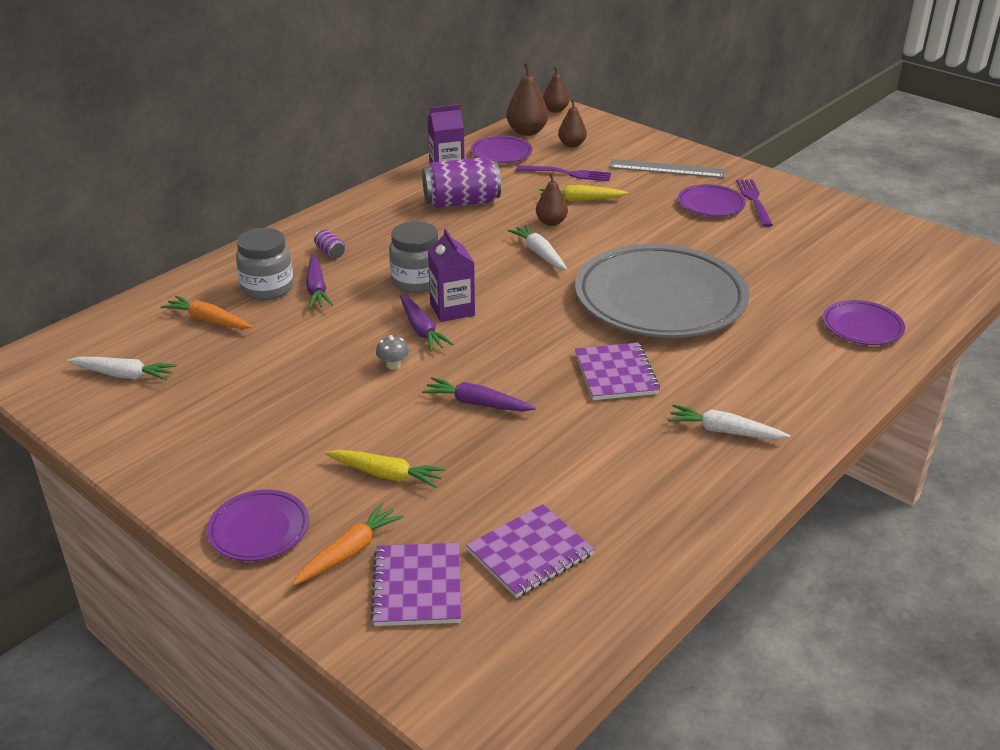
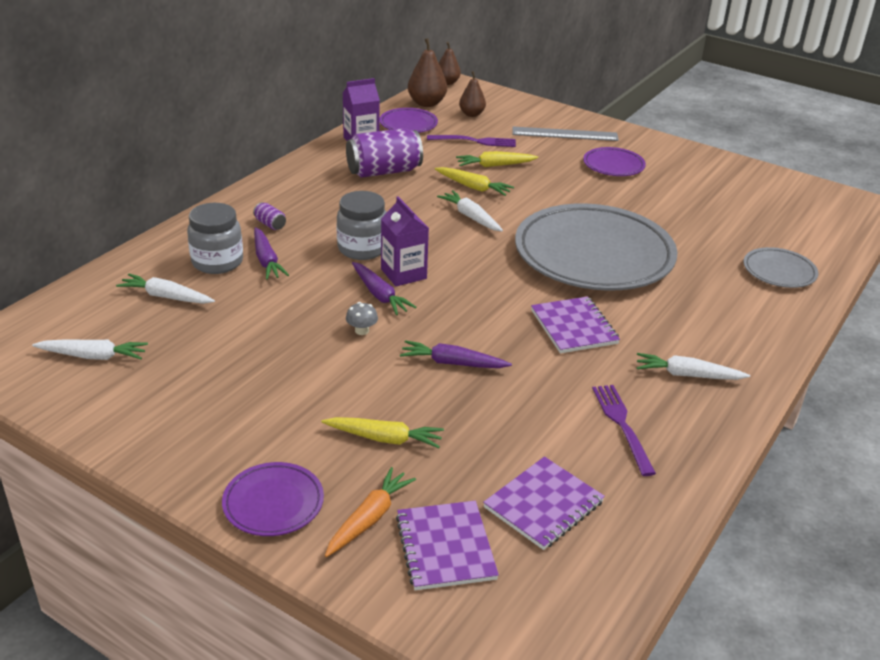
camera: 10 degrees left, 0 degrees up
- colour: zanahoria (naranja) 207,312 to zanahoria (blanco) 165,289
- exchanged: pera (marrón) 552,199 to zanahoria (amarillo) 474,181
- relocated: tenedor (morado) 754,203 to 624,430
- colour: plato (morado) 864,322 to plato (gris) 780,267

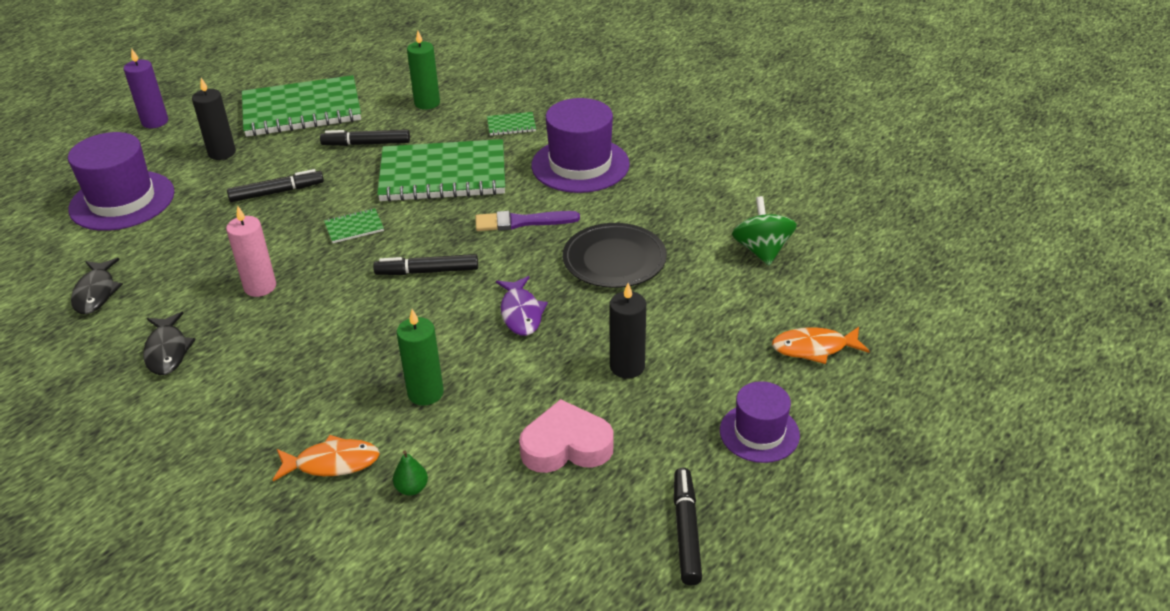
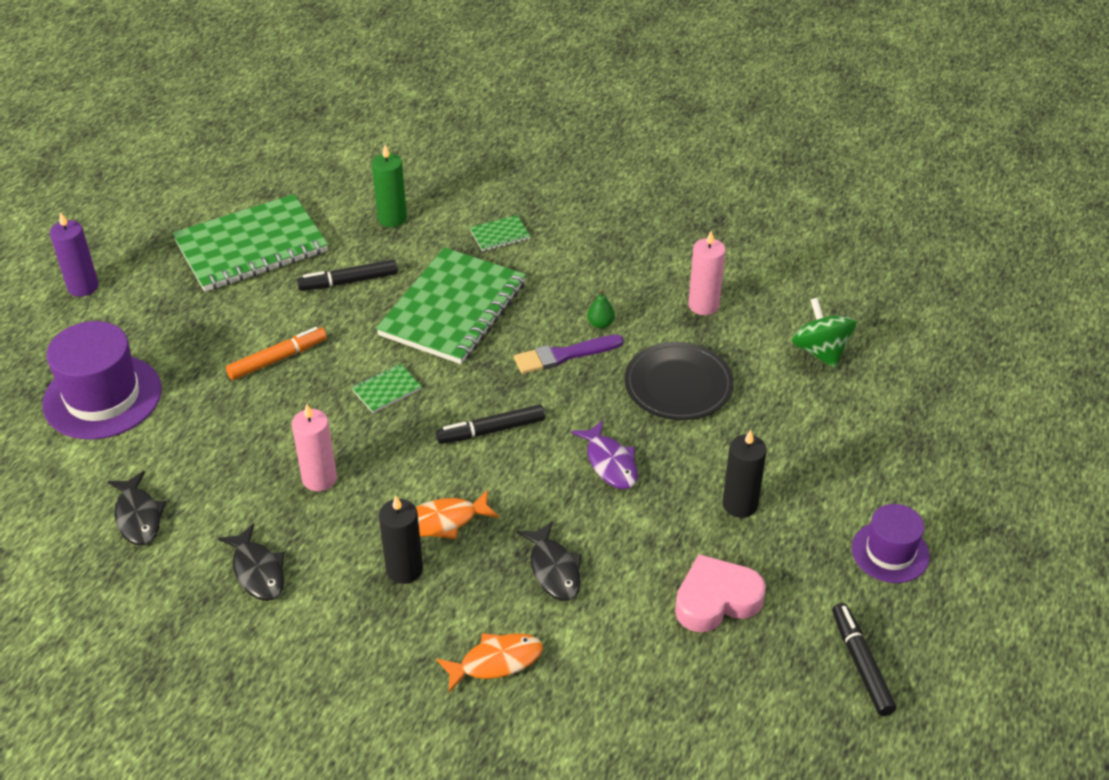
camera: 15 degrees left, 5 degrees up
- relocated: vela (negro) 214,119 to 401,540
- colour: rotulador (negro) 275,185 to rotulador (naranja) 276,353
- spun: cuaderno (verde) 441,170 = 451,305 45 degrees counterclockwise
- relocated: pera (verde) 410,472 to 601,309
- exchanged: vela (verde) 420,357 to pez (negro) 549,561
- missing: sombrero (morado) 580,145
- relocated: pez (naranja) 821,345 to 457,514
- appeared: vela (rosa) 707,273

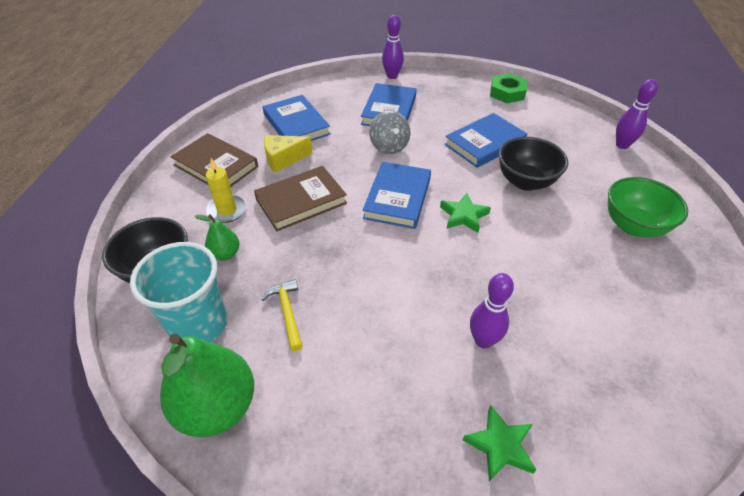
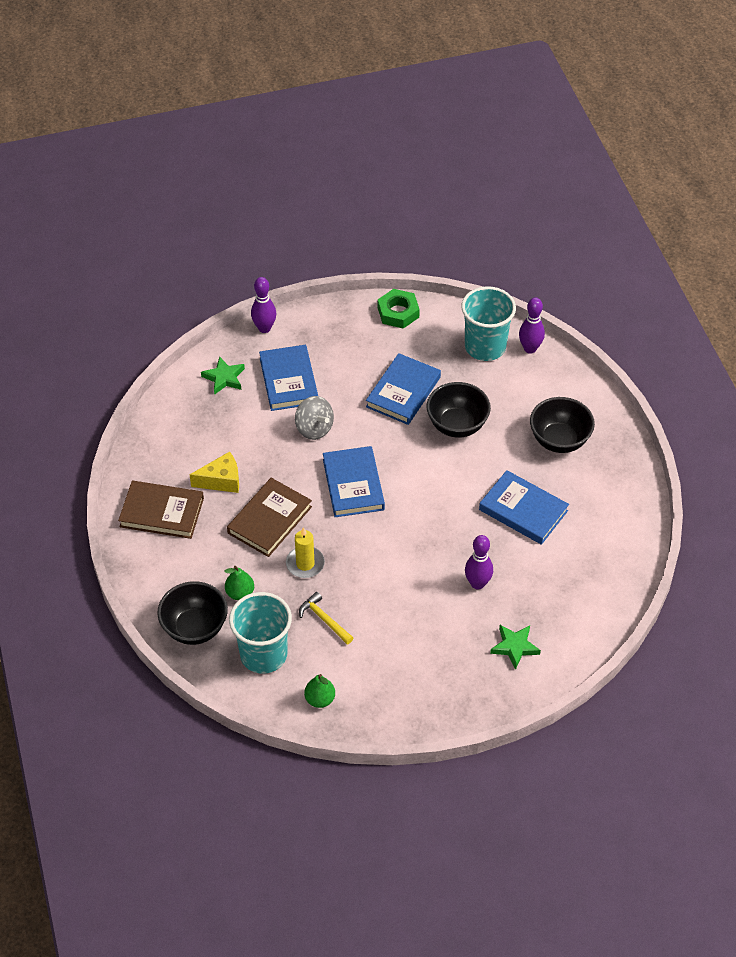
camera: 25 degrees left, 5 degrees up
- size: pera (verde) 207,385 = 319,691 x0.49
- relocated: vela (amarillo) 226,190 to 305,552
- relocated: libro (azul) 297,118 to 524,507
- spun: queso (amarillo) 288,154 = 214,472 150 degrees counterclockwise
- relocated: estrella (verde) 465,213 to 223,375
- colour: cuenco (verde) 648,207 to cuenco (negro) 562,425
- appeared: vaso (turquesa) 488,323

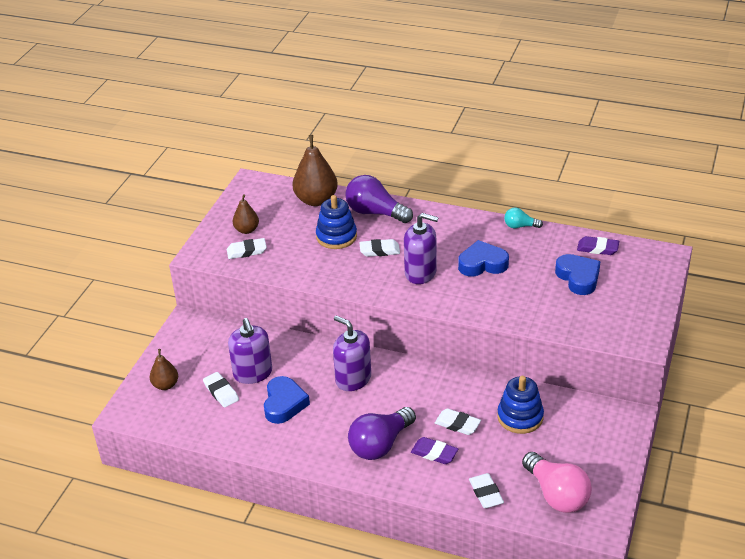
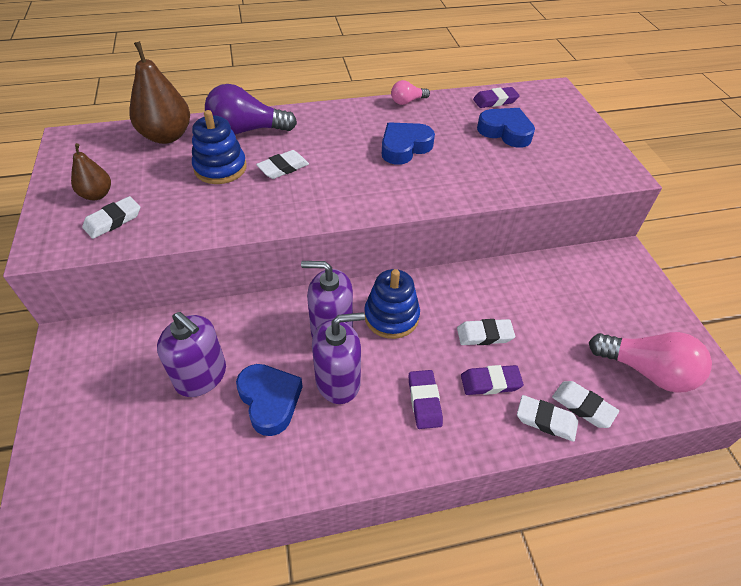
camera: 35 degrees left, 10 degrees up
- missing: pera (marrón) 164,369
- relocated: goma de borrar (blanco) 221,390 to 547,418
- exchanged: bombilla (morado) 382,433 to goma de borrar (morado) 426,399
- relocated: dispensador de jabón (morado) 421,248 to 338,358
- relocated: juguete apilable (azul) 520,405 to 392,304
- colour: bombilla (turquesa) 523,217 to bombilla (rosa) 410,92

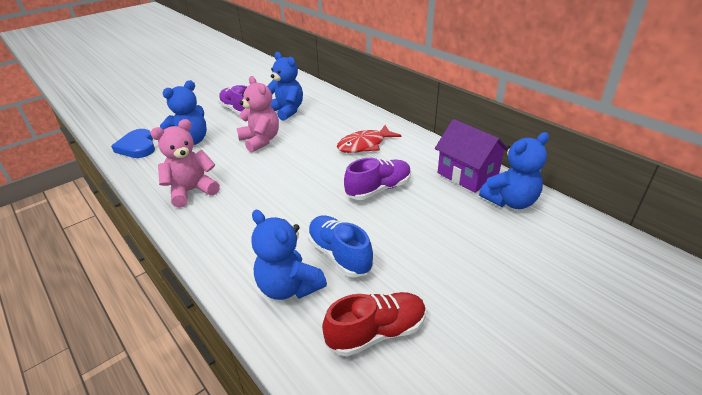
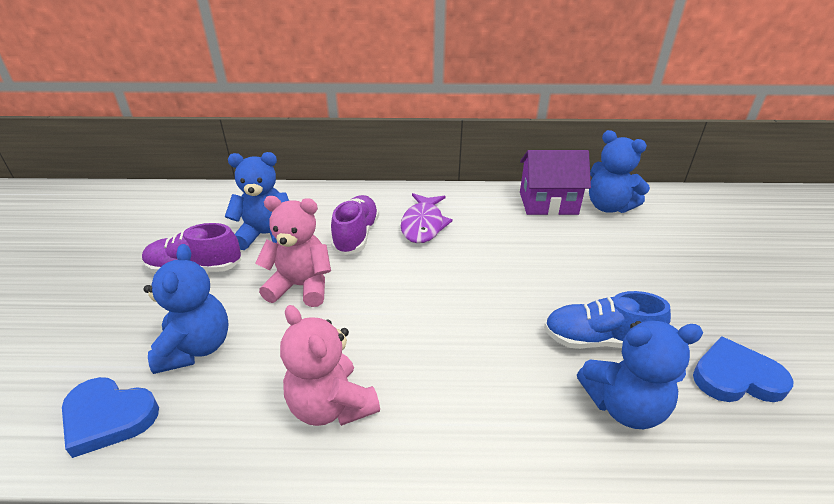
camera: 50 degrees left, 0 degrees up
- spun: osito (rosa) 185,163 = 330,365 45 degrees counterclockwise
- exchanged: zapato (rojo) 374,324 to corazón (azul) 743,369
- colour: pez (rojo) 369,139 to pez (morado) 427,218
- relocated: zapato (morado) 377,179 to 355,225
- spun: osito (azul) 514,170 = 619,171 120 degrees clockwise

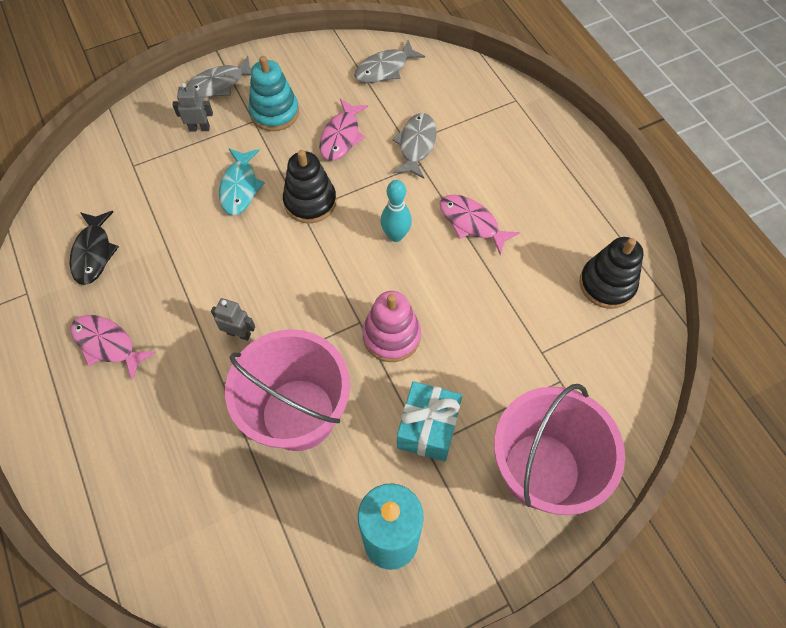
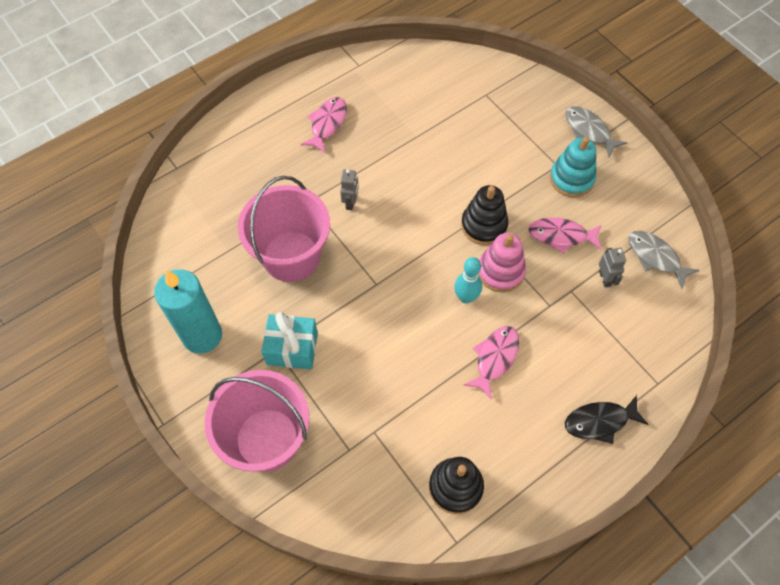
camera: 80 degrees right, 0 degrees up
- relocated: pez (negro) 94,248 to 607,419
- relocated: robot (gris) 192,107 to 612,267
- missing: pez (turquesa) 242,181
- relocated: juguete apilable (rosa) 391,326 to 502,262
- missing: pez (gris) 414,146

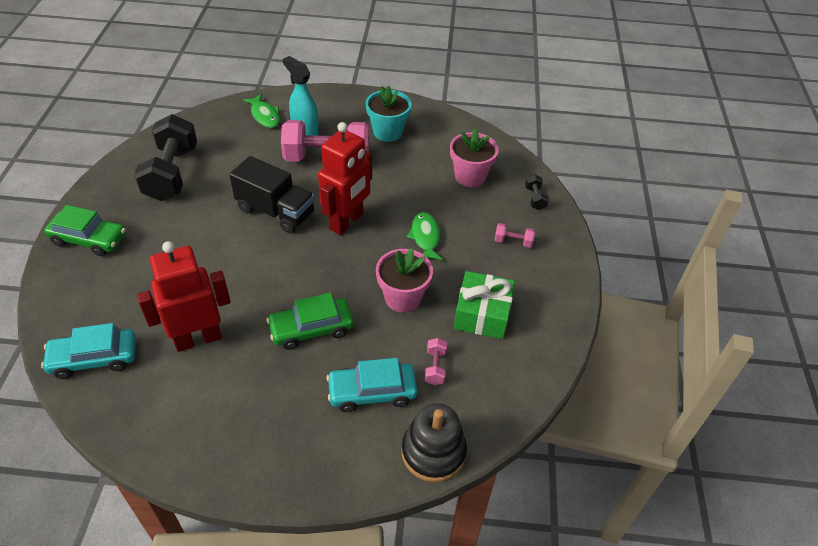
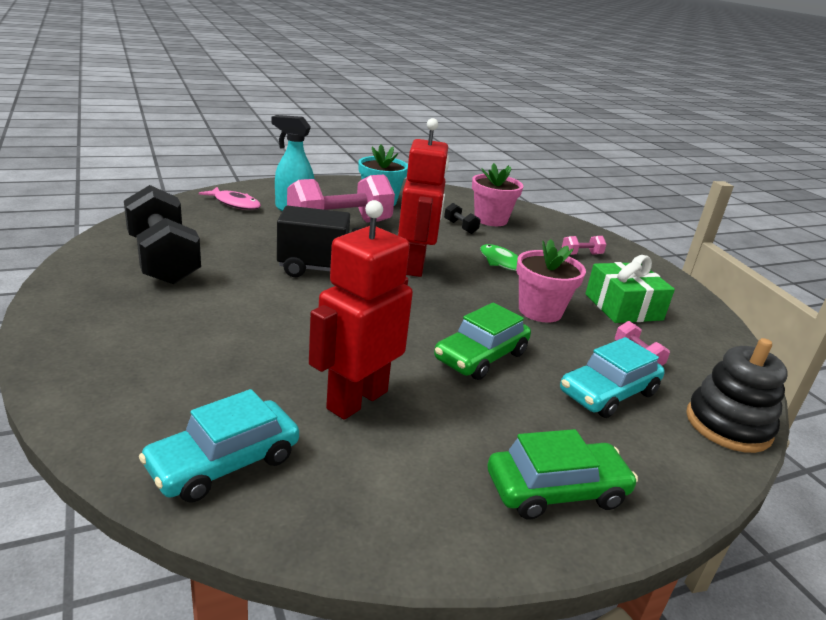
camera: 30 degrees left, 20 degrees down
- relocated: coche (verde) 85,230 to 562,474
- colour: pez (verde) 261,111 to pez (rosa) 230,198
- relocated: mancuerna (negro) 537,192 to 462,218

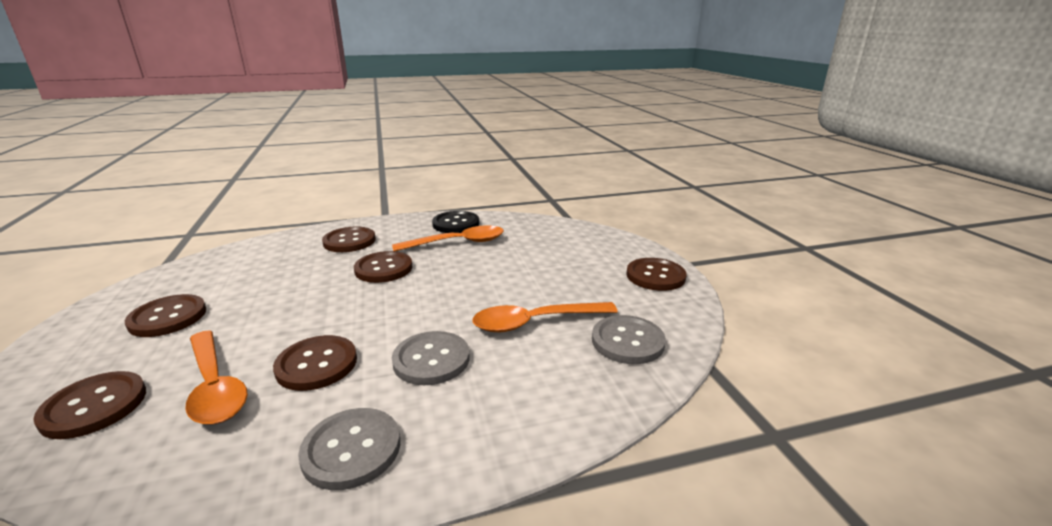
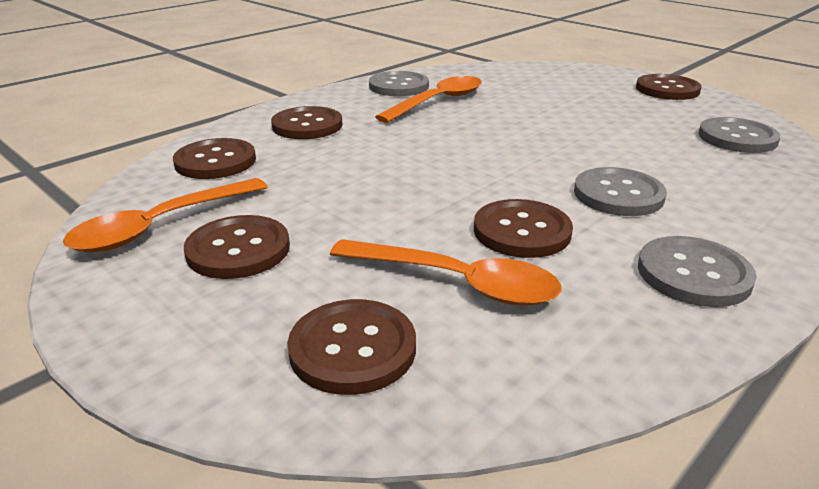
camera: 30 degrees left, 5 degrees up
- relocated: botón (marrón) 383,267 to 214,158
- colour: botón (negro) 455,222 to botón (gris) 399,83
- relocated: cuchara (naranja) 545,317 to 165,215

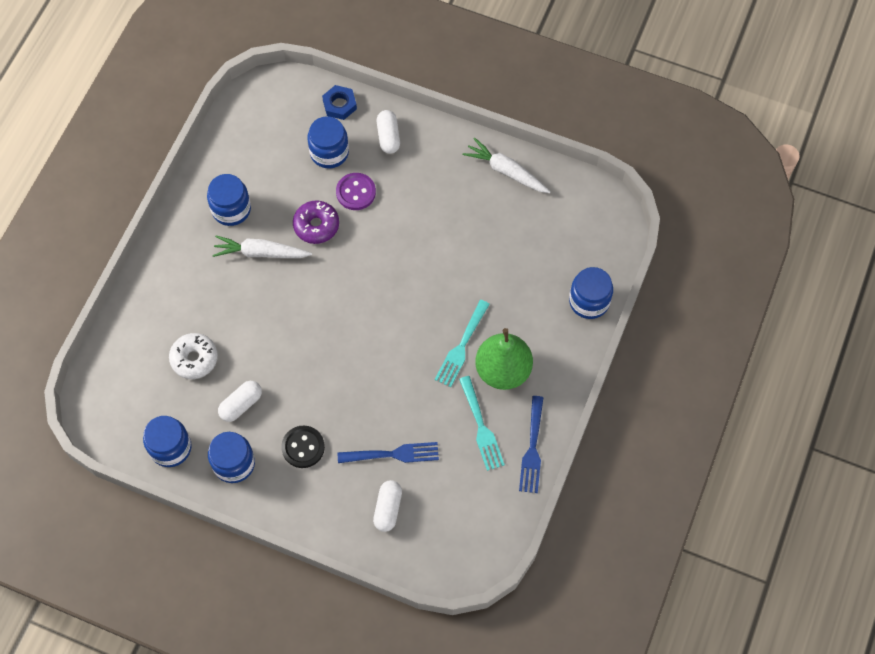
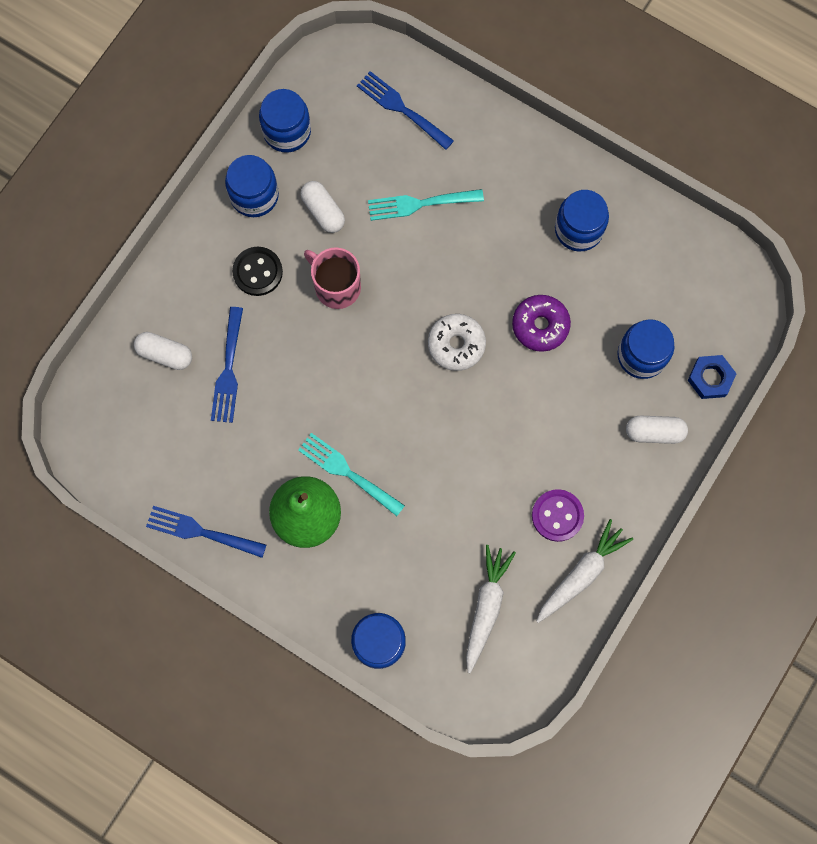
camera: 100 degrees right, 10 degrees up
- relocated: rosquilla (blanco) 193,356 to 457,342
- relocated: zanahoria (blanco) 262,246 to 491,609
- relocated: botón (morado) 356,191 to 558,515
- relocated: tenedor (turquesa) 482,423 to 426,205
- appeared: taza (rosa) 332,278
- appeared: tenedor (azul) 405,110

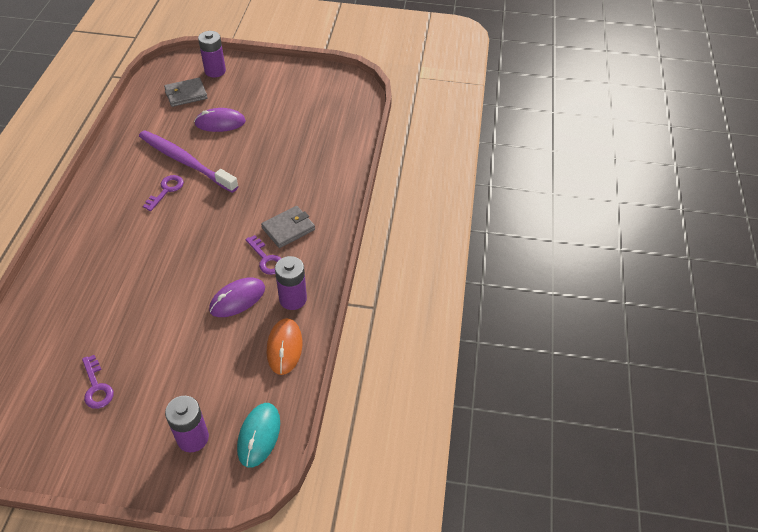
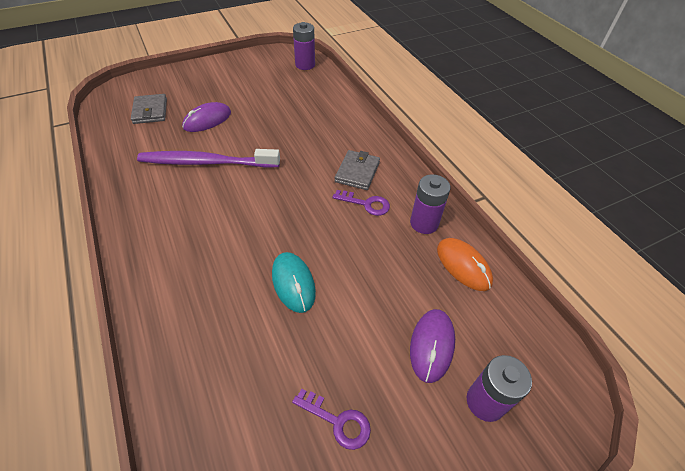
camera: 35 degrees left, 0 degrees up
- missing: llave (morado) 163,193
- spun: cartera (gris) 186,92 = 149,109 45 degrees counterclockwise
- relocated: pila (morado) 212,54 to 304,46
- relocated: ratón (morado) 237,297 to 432,346
- relocated: ratón (turquesa) 258,435 to 294,282

